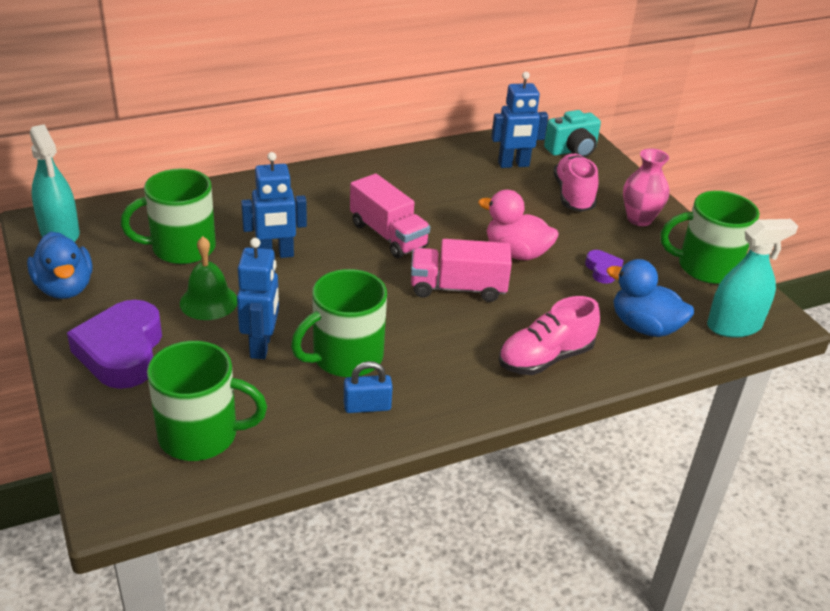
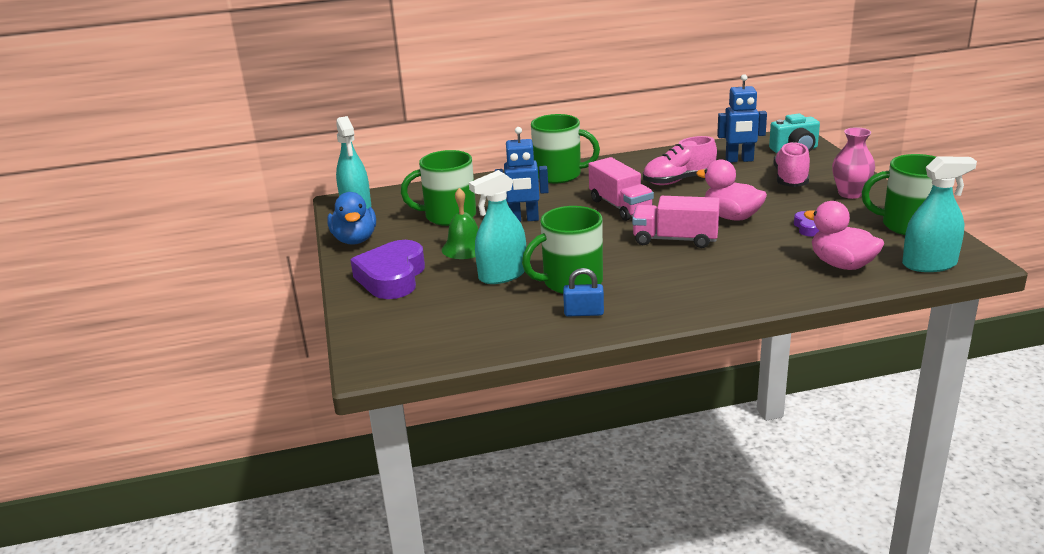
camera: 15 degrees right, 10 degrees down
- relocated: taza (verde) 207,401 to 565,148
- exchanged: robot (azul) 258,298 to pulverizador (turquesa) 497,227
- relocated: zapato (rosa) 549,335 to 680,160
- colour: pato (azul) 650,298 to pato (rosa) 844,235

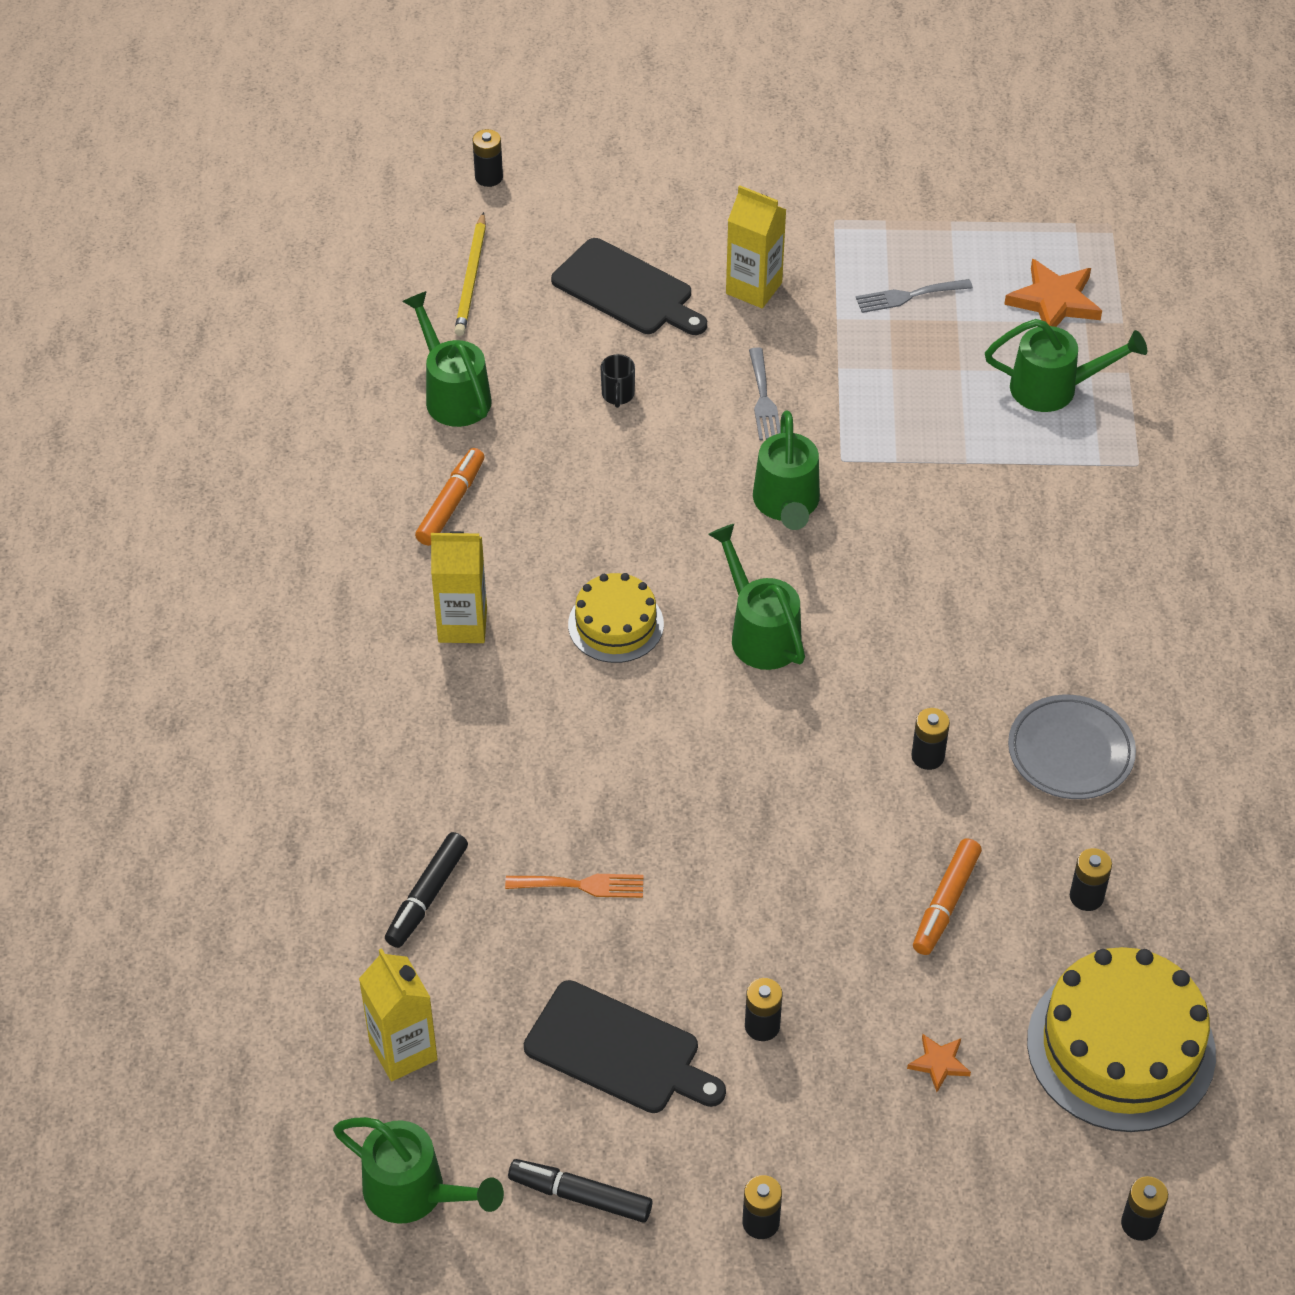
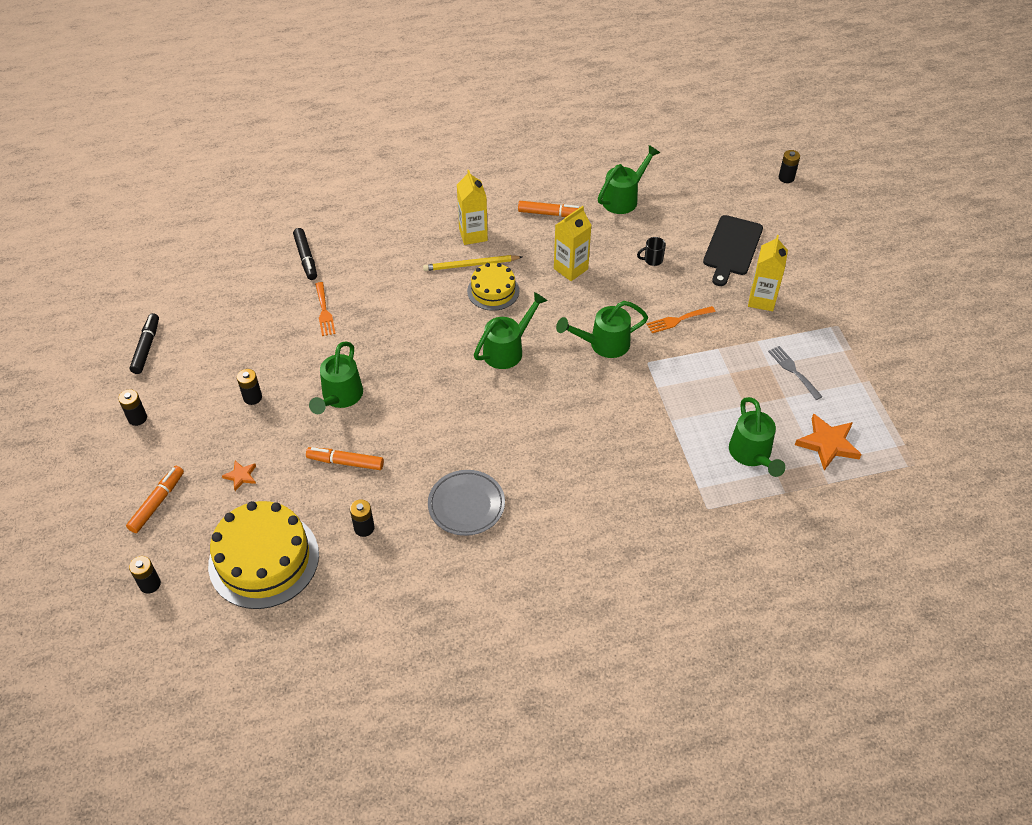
camera: 75 degrees right, 0 degrees up
- relocated: regadera (verde) 418,1170 to 336,377
- relocated: cartón de leche (amarillo) 398,1014 to 573,243
- spun: rotulador (negro) 426,890 = 305,254 120 degrees counterclockwise
- relocated: lápiz (amarillo) 470,274 to 472,263
- missing: tabla de cortar (negro) 625,1046
- colour: tenedor (gris) 765,393 to tenedor (naranja) 681,319
- missing: pila (negro) 931,739
- appeared: rotulador (naranja) 155,499

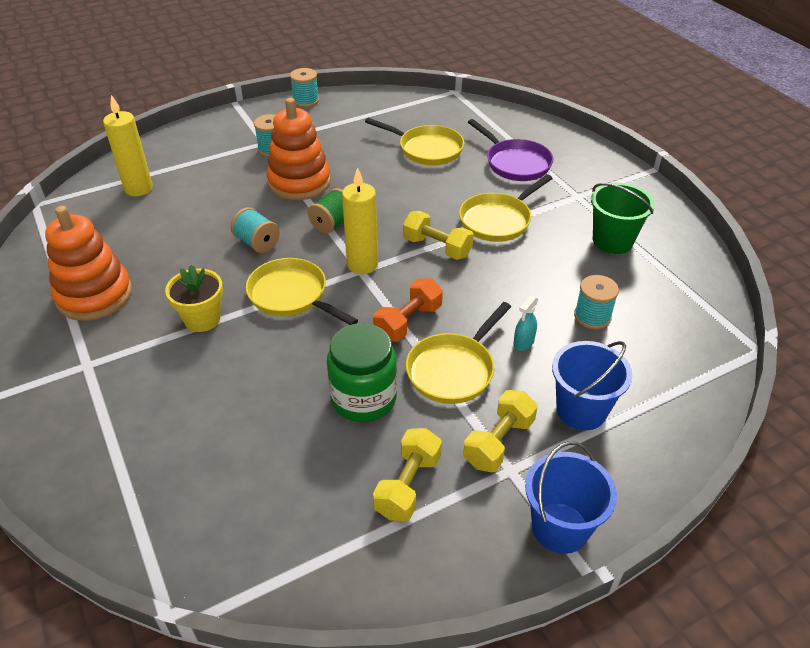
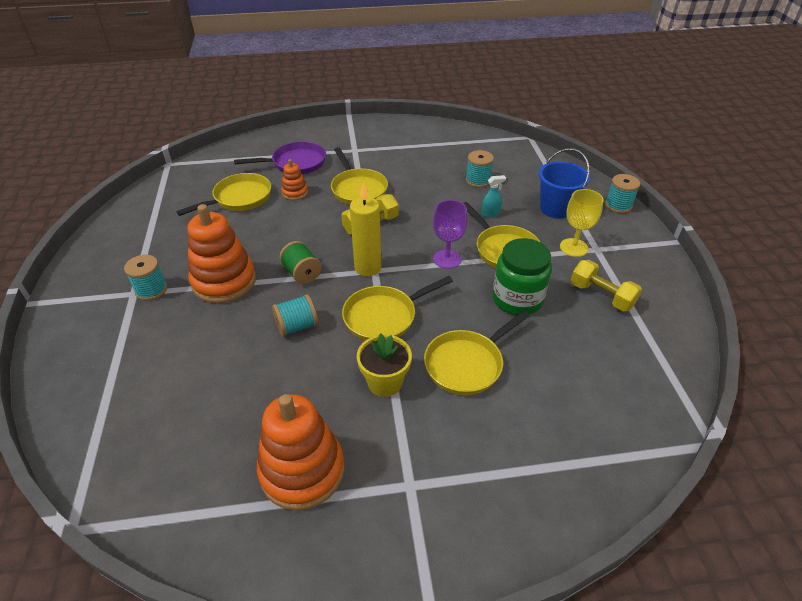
camera: 70 degrees left, 0 degrees up
- missing: vela (amarillo) 128,145
- relocated: carrete (turquesa) 304,87 to 622,193
- exchanged: mancuerna (naranja) 408,310 to copa (morado) 450,234
- exchanged: mancuerna (amarillo) 500,431 to copa (amarillo) 582,223
- spun: pulverizador (turquesa) 525,323 = 493,196 75 degrees counterclockwise
- missing: balde (azul) 571,497
- missing: balde (verde) 623,218
- appeared: juguete apilable (naranja) 294,179
- appeared: sartén (amarillo) 477,352

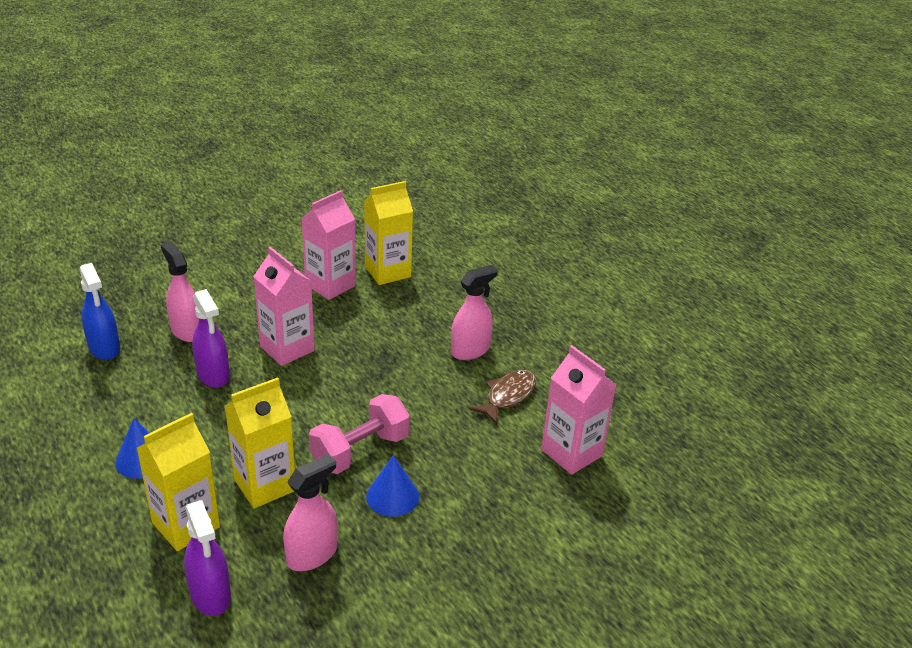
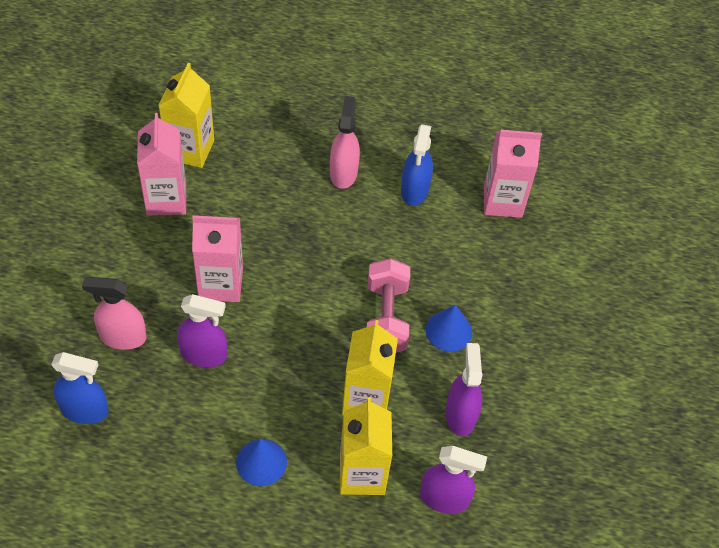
camera: 50 degrees left, 20 degrees up
- colour: pulverizador (rosa) 310,512 to pulverizador (morado) 464,389
- exchanged: pez (marrón) 503,397 to pulverizador (azul) 417,165

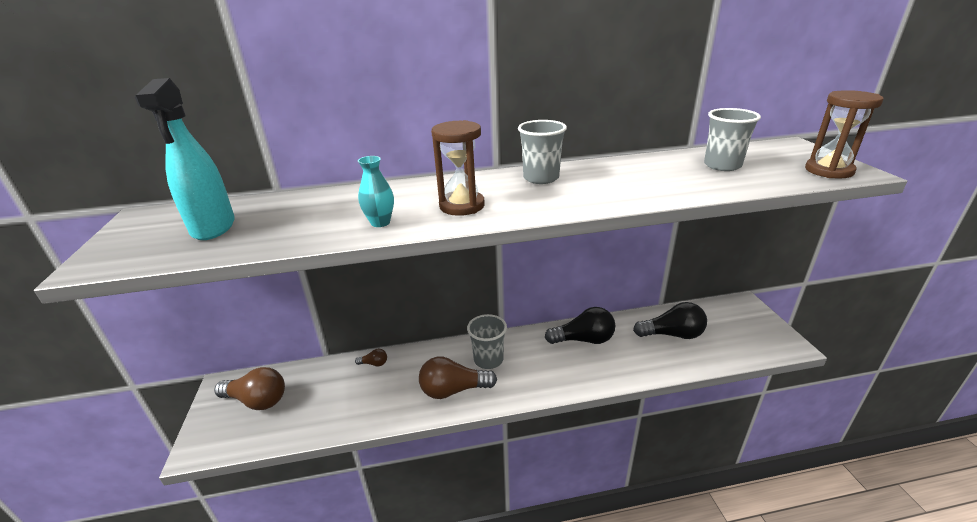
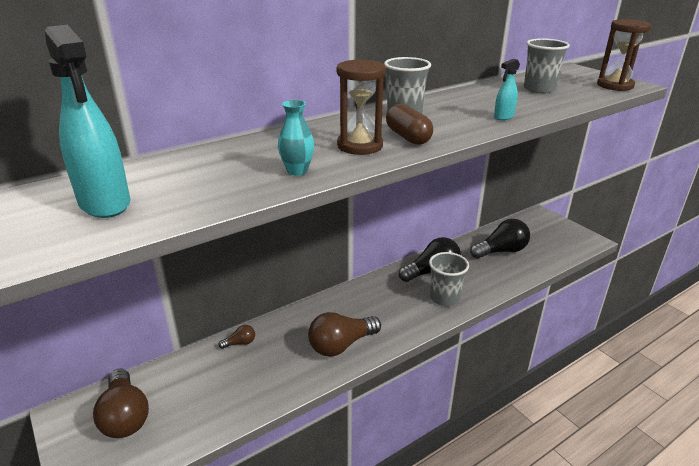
camera: 25 degrees left, 0 degrees up
- spun: bombilla (marrón) 249,388 = 121,403 75 degrees clockwise
- relocated: vaso (gris) 487,341 to 449,279
- appeared: cápsula (marrón) 409,124
- appeared: pulverizador (turquesa) 507,89

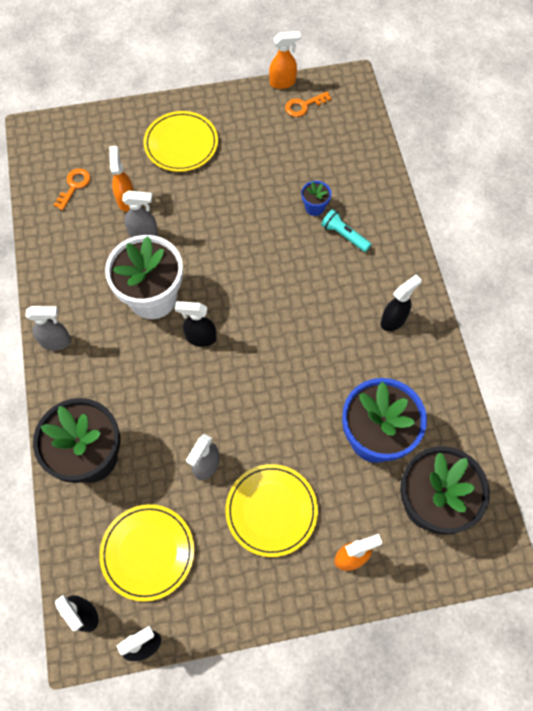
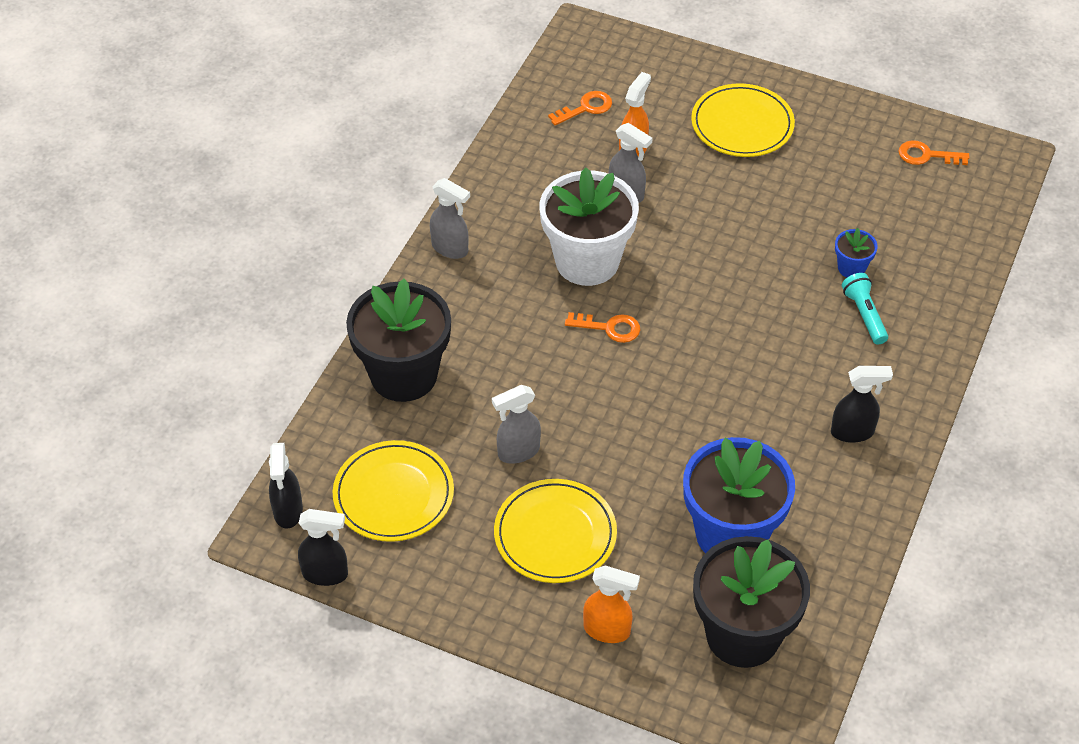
camera: 35 degrees right, 15 degrees down
- exchanged: pulverizador (negro) 196,324 to llave (naranja) 602,327
- missing: pulverizador (naranja) 285,60

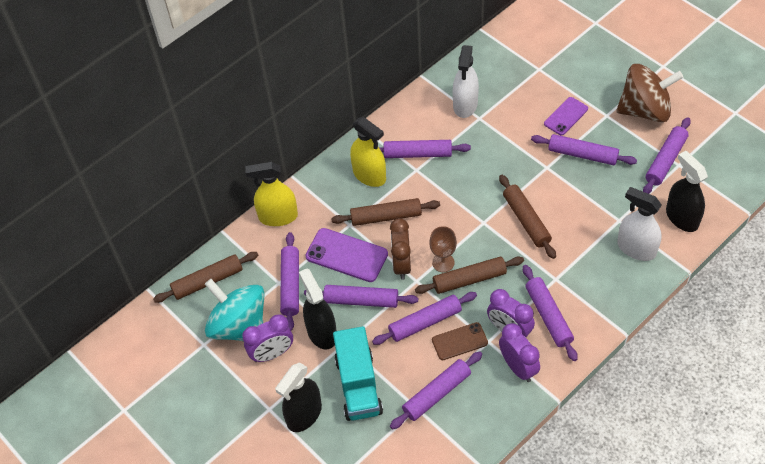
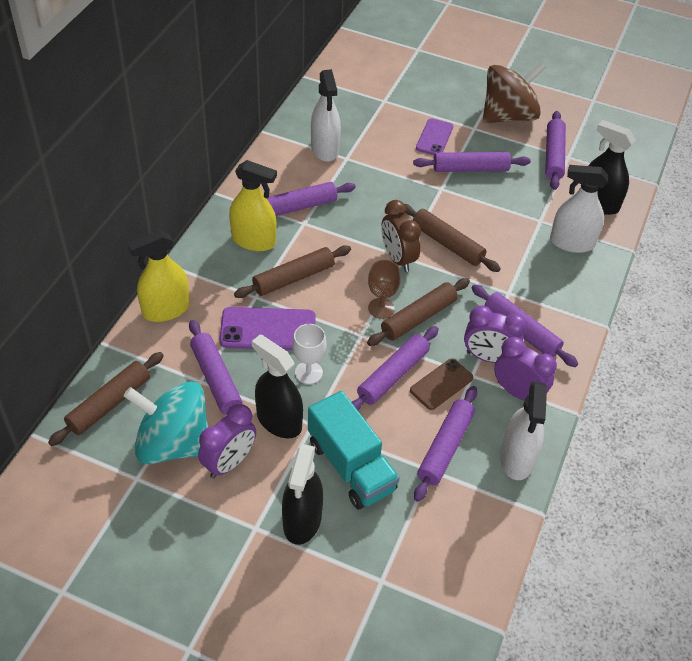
camera: 30 degrees left, 5 degrees down
- exchanged: rodillo (morado) 361,296 to copa (blanco) 309,354
- relocated: despertador (marrón) 400,249 to 401,236
- appeared: pulverizador (blanco) 523,431

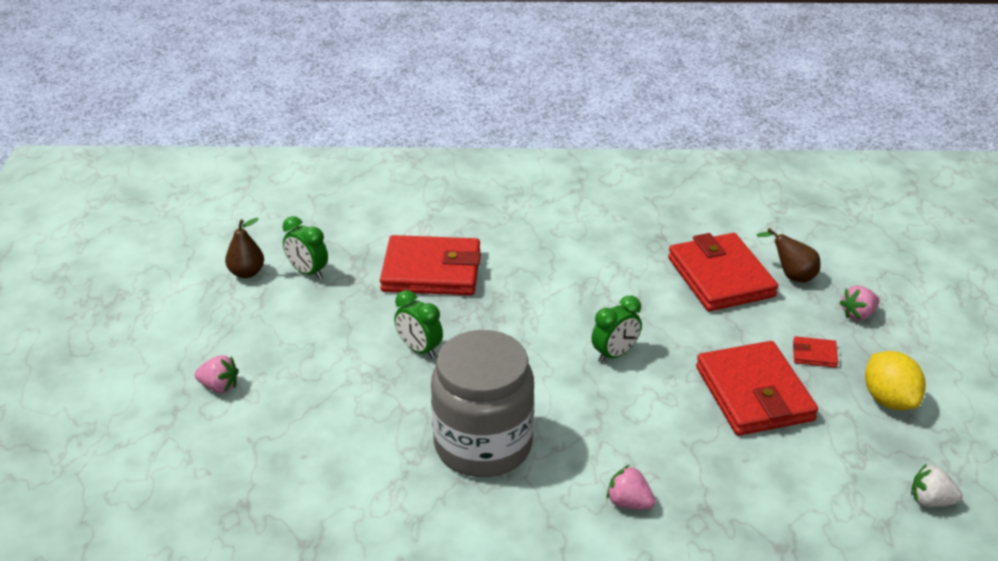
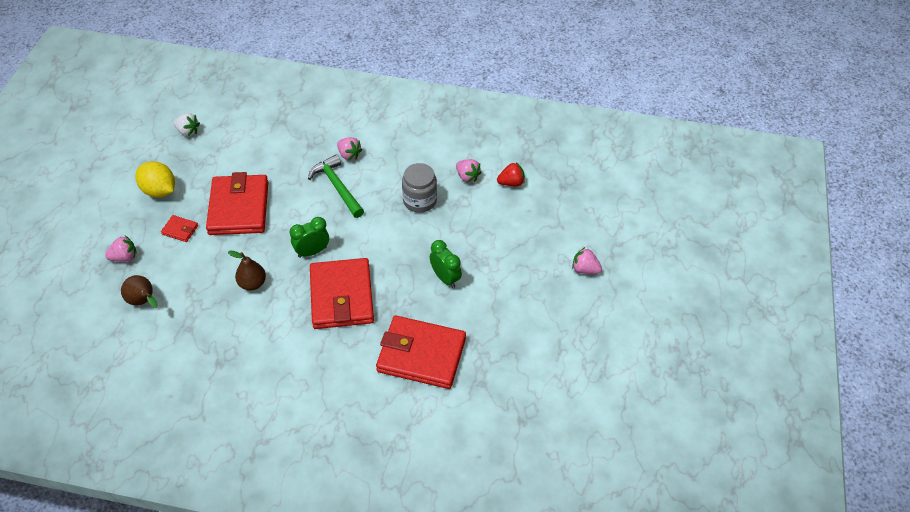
camera: 170 degrees left, 15 degrees up
- relocated: pera (marrón) 244,248 to 247,271
- missing: despertador (verde) 305,247
- size: tarro (gris) 482,403 = 419,188 x0.56
- relocated: cartera (rojo) 723,272 to 342,293
- spun: limón (amarillo) 895,380 = 155,179 45 degrees counterclockwise
- appeared: martillo (verde) 336,186
- appeared: fresa (rosa) 469,171
- appeared: fresa (rojo) 511,174

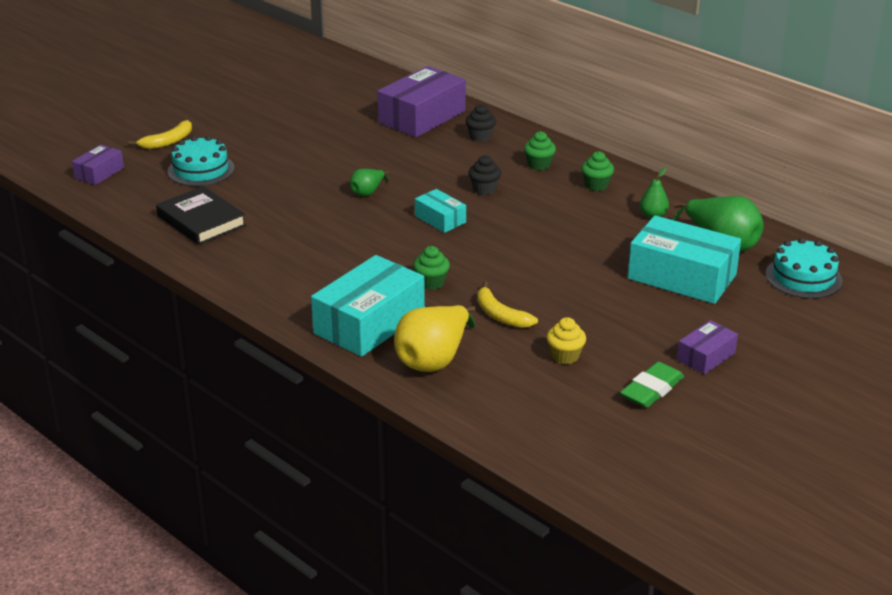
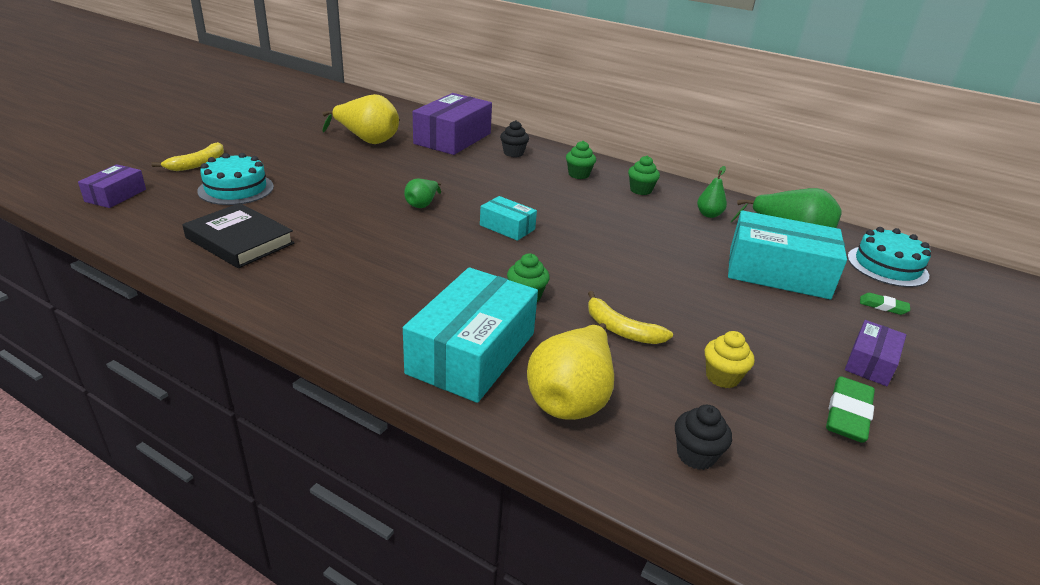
camera: 15 degrees left, 0 degrees up
- relocated: magdalena (negro) 485,175 to 703,437
- appeared: pera (amarillo) 360,119
- appeared: goma de borrar (verde) 885,304

